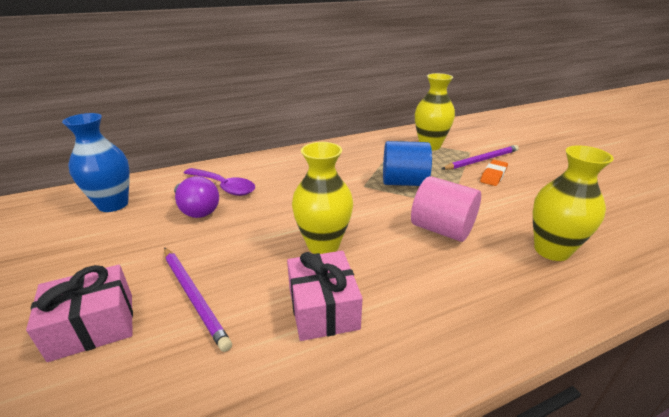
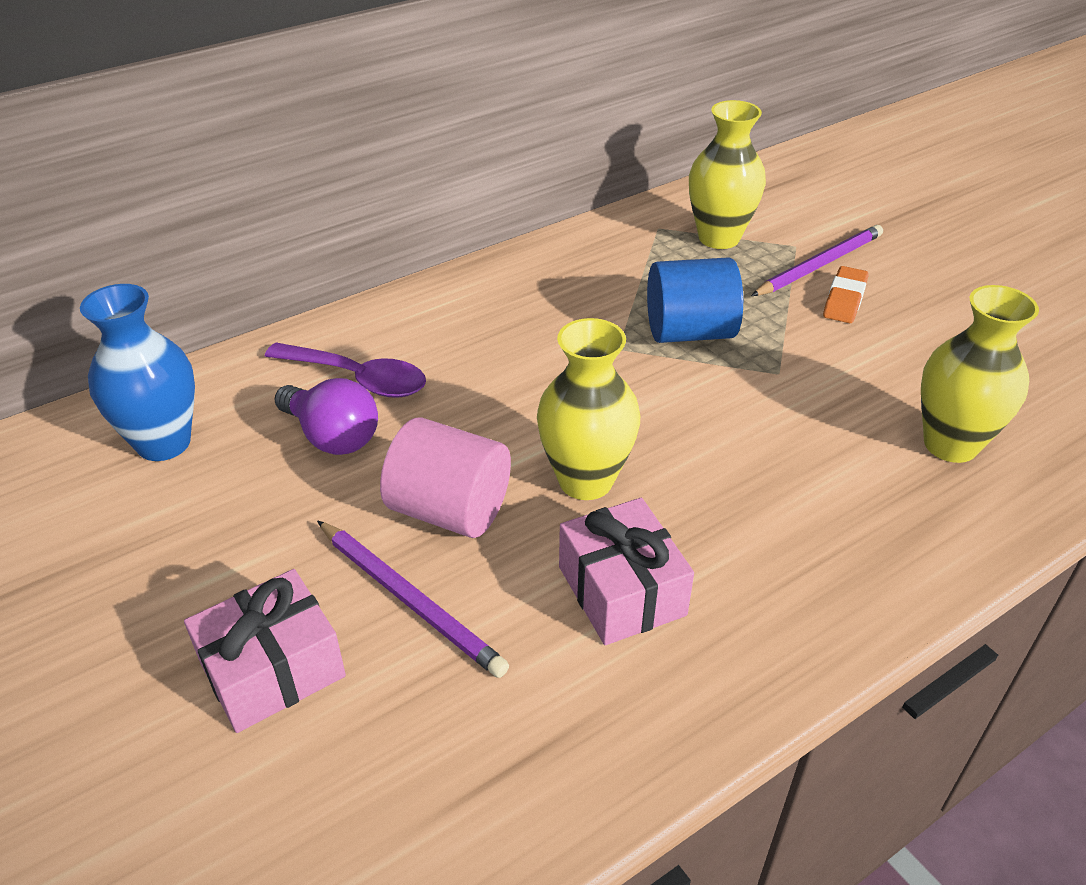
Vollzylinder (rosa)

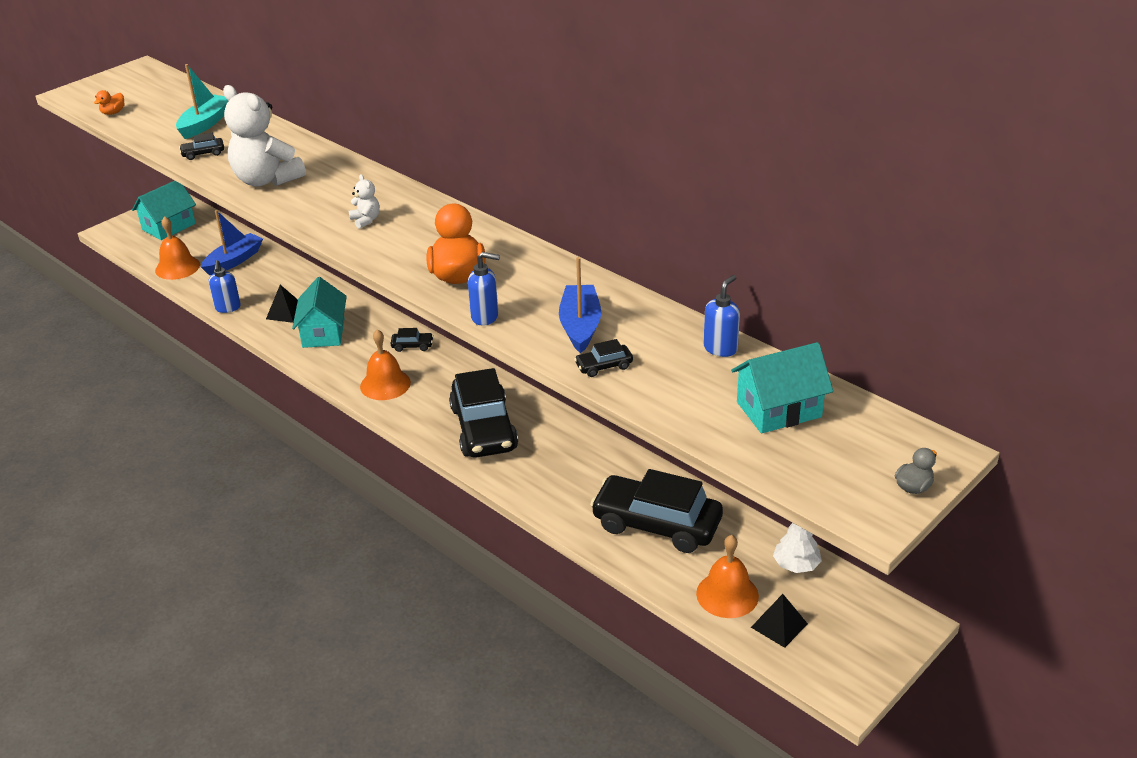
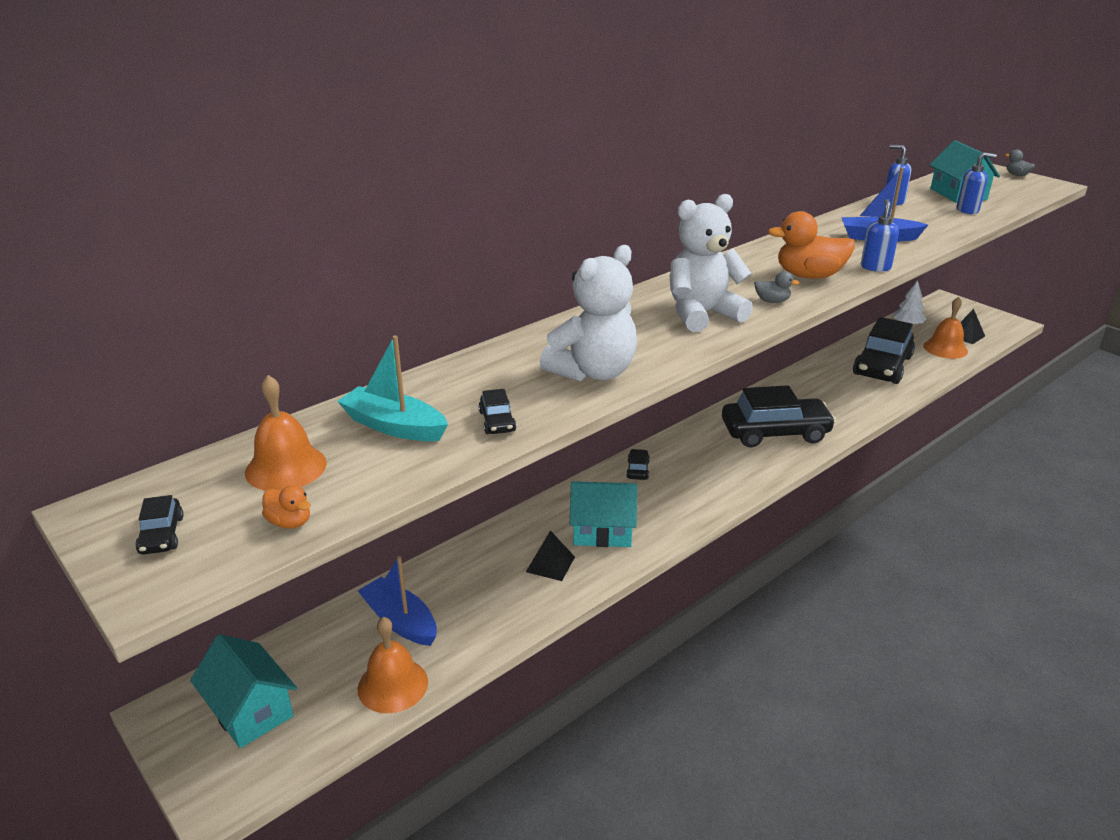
Ente (grau) (1st from left)
Seifenspender (blau) (3rd from left)
Glocke (orange) (1st from left)
Auto (schwarz) (1st from left)
Teddybär (weiß) (2nd from left)

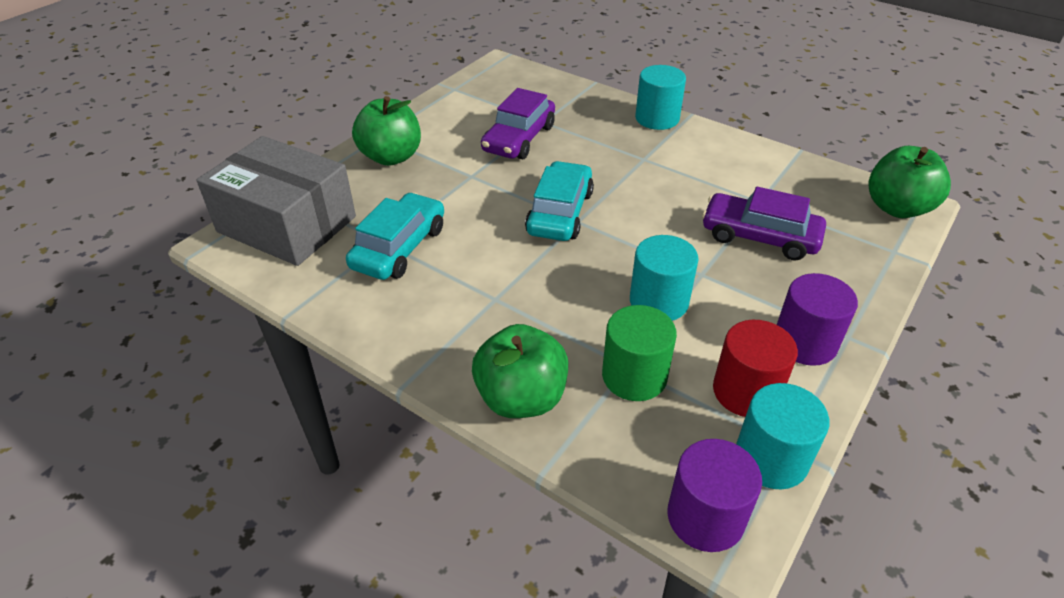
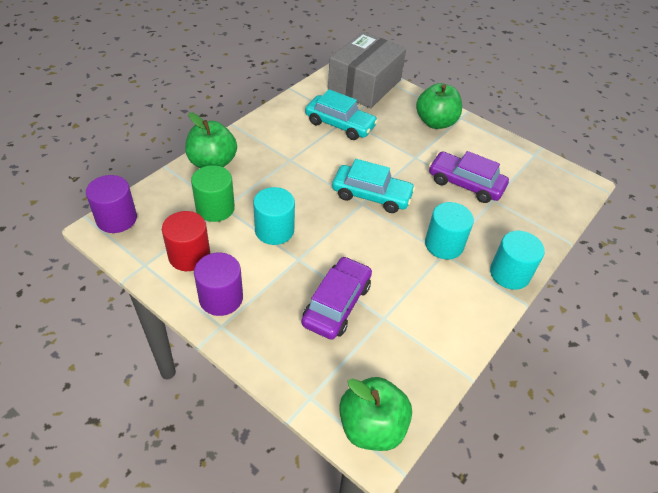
Vollzylinder (türkis) (2nd from left)

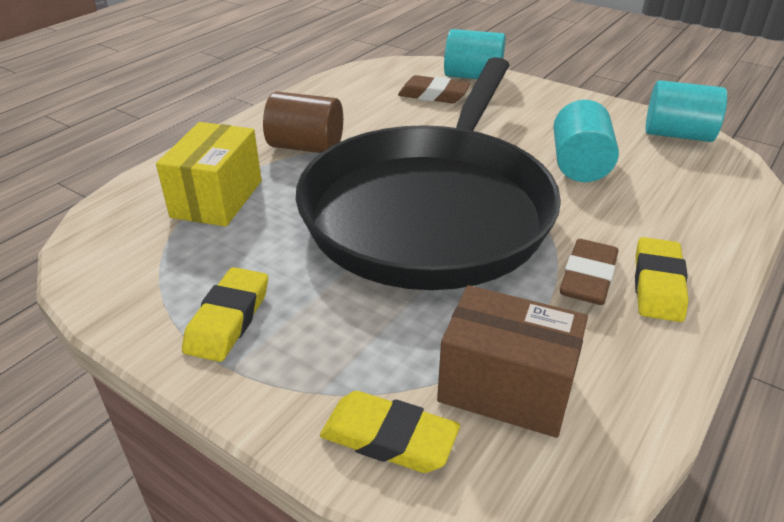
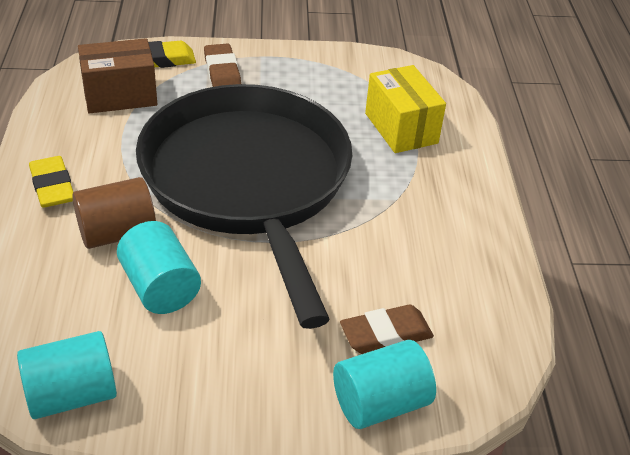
Radiergummi (gelb) (1st from left in the first image)
Vollzylinder (braun)
Radiergummi (braun) (1st from left)

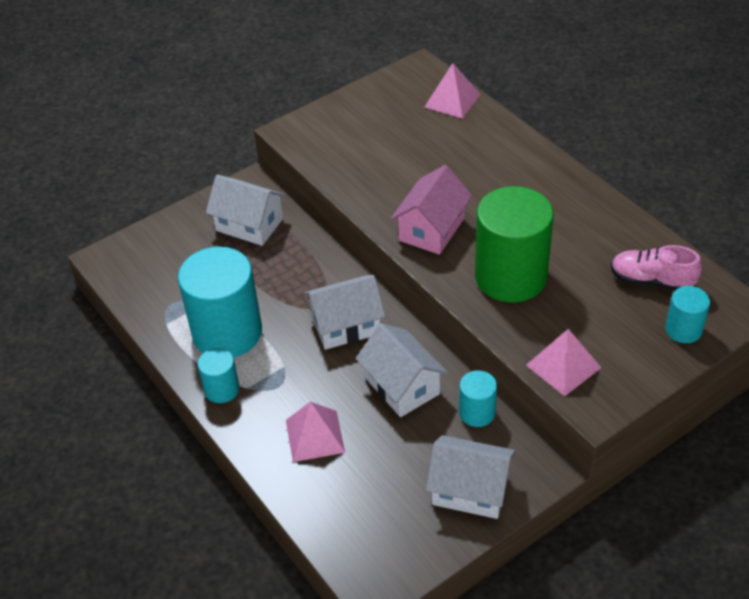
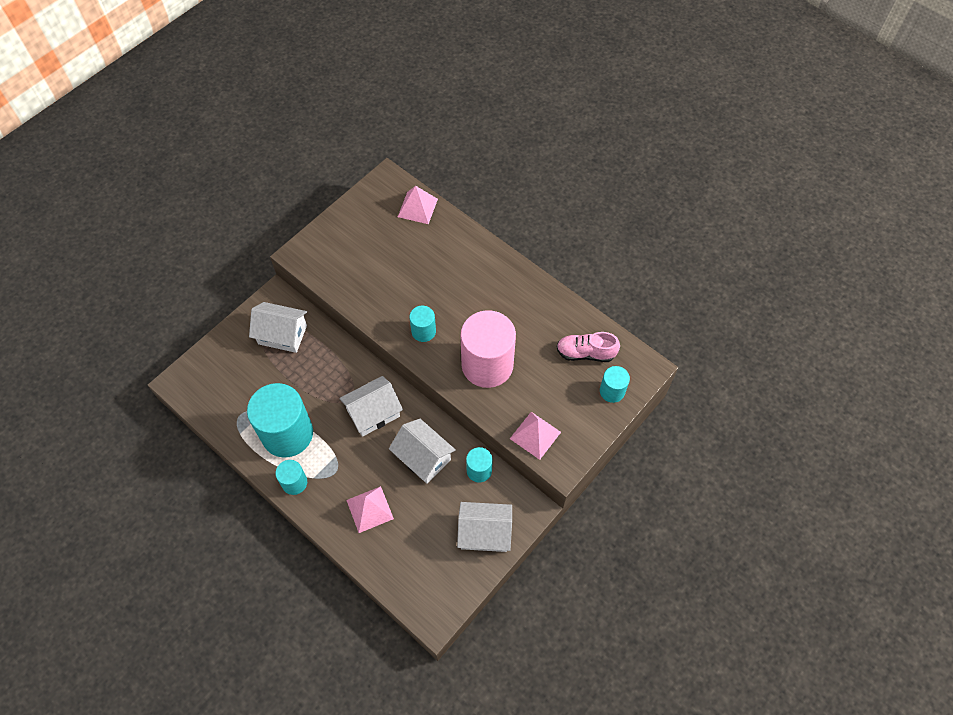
Vollzylinder (türkis) (3rd from left)
Vollzylinder (rosa)

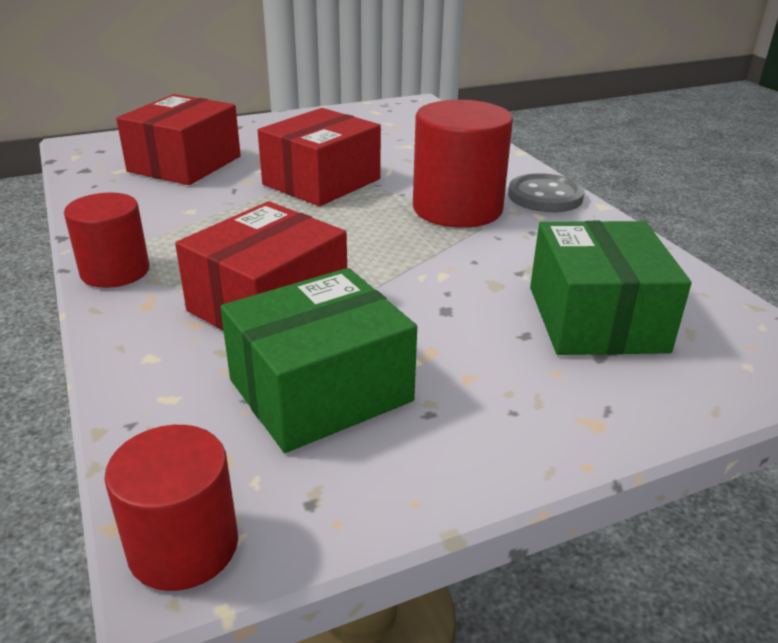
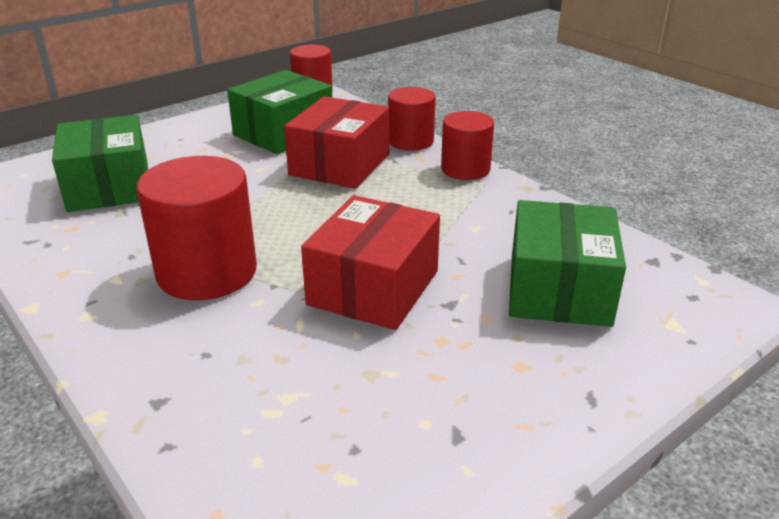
Knopf (grau)
Vollzylinder (rot) (3rd from left)
Schachtel (grün) (3rd from left)

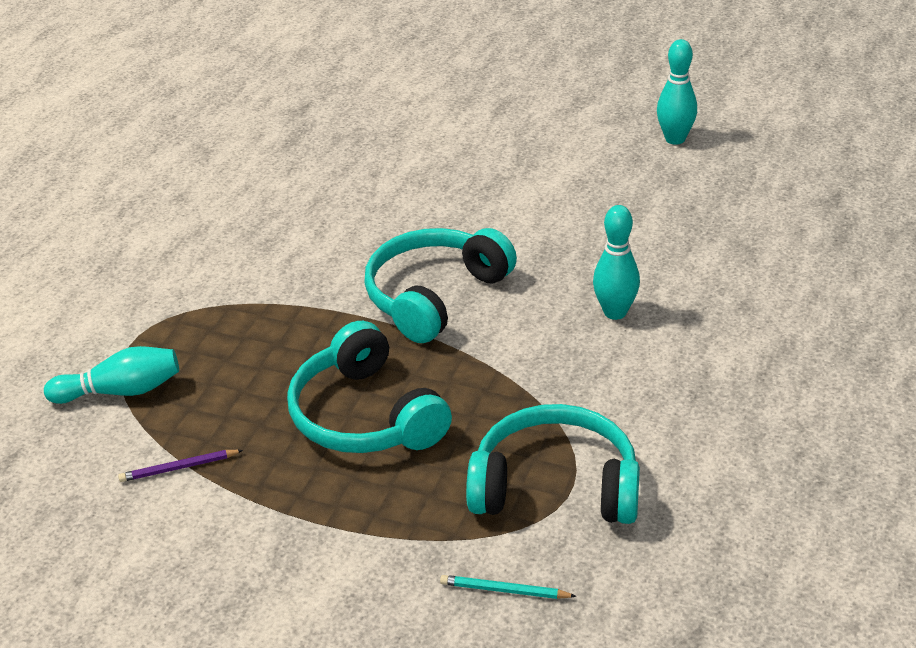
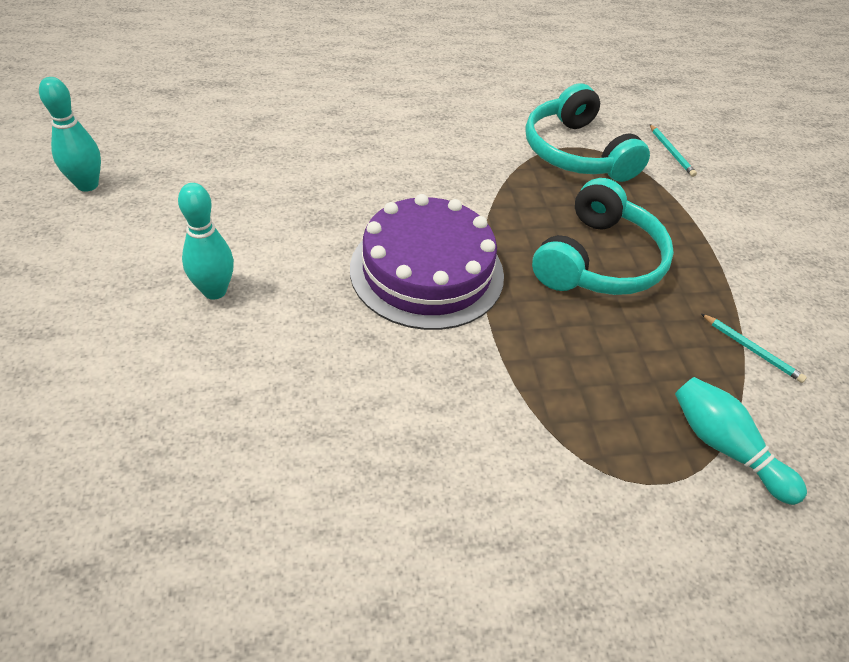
Bowlingkegel (türkis) (2nd from left)
Kuchen (lila)
Bleistift (türkis) (2nd from left)

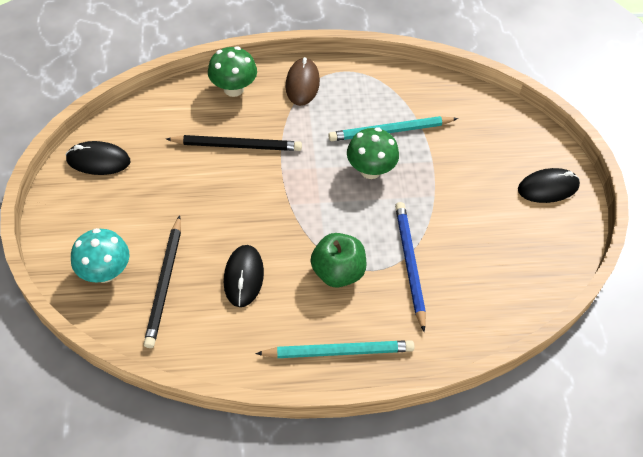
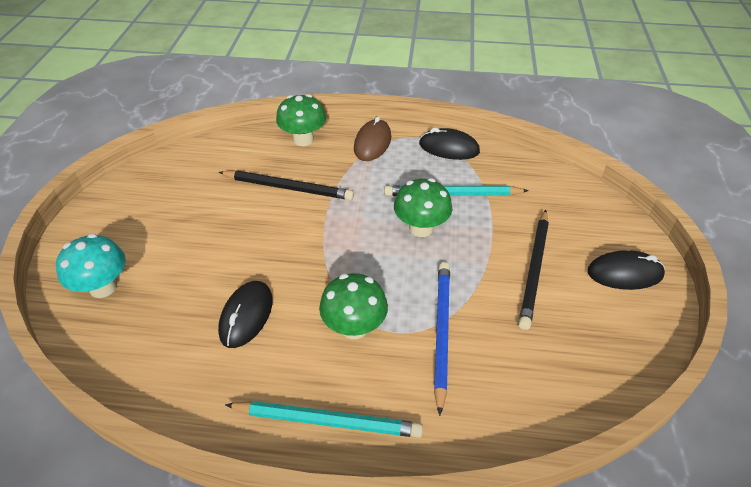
Computermaus (schwarz) (2nd from left)
Bleistift (schwarz) (2nd from left)
Pilz (grün) (2nd from left)

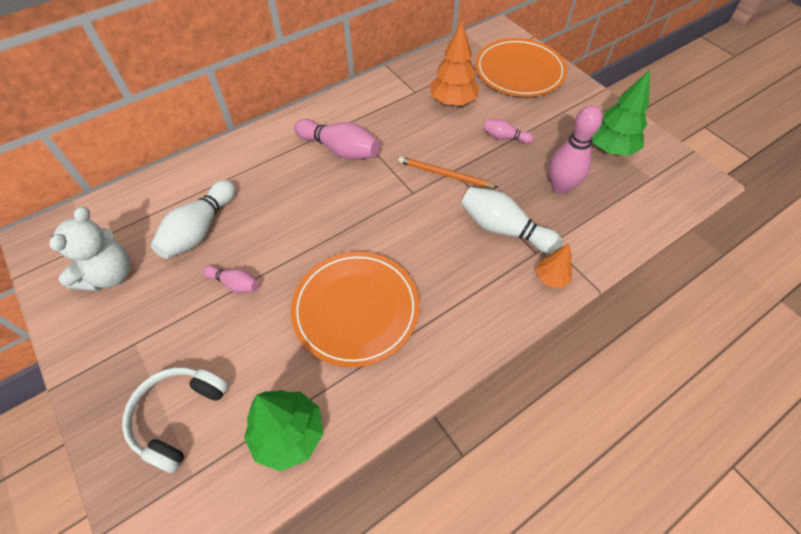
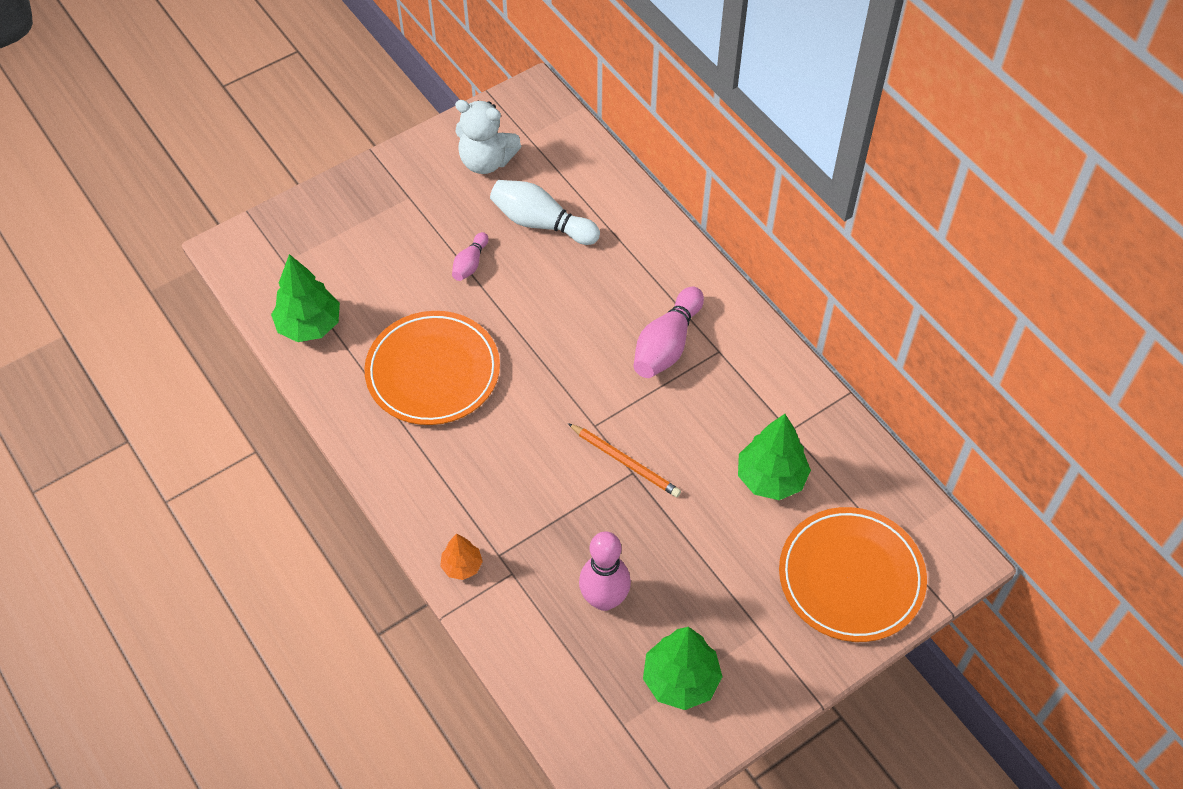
Kopfhörer (weiß)
Bowlingkegel (weiß) (2nd from left in the first image)
Bowlingkegel (rosa) (3rd from left in the first image)
Baum (grün) (3rd from left)
Bleistift (orange)

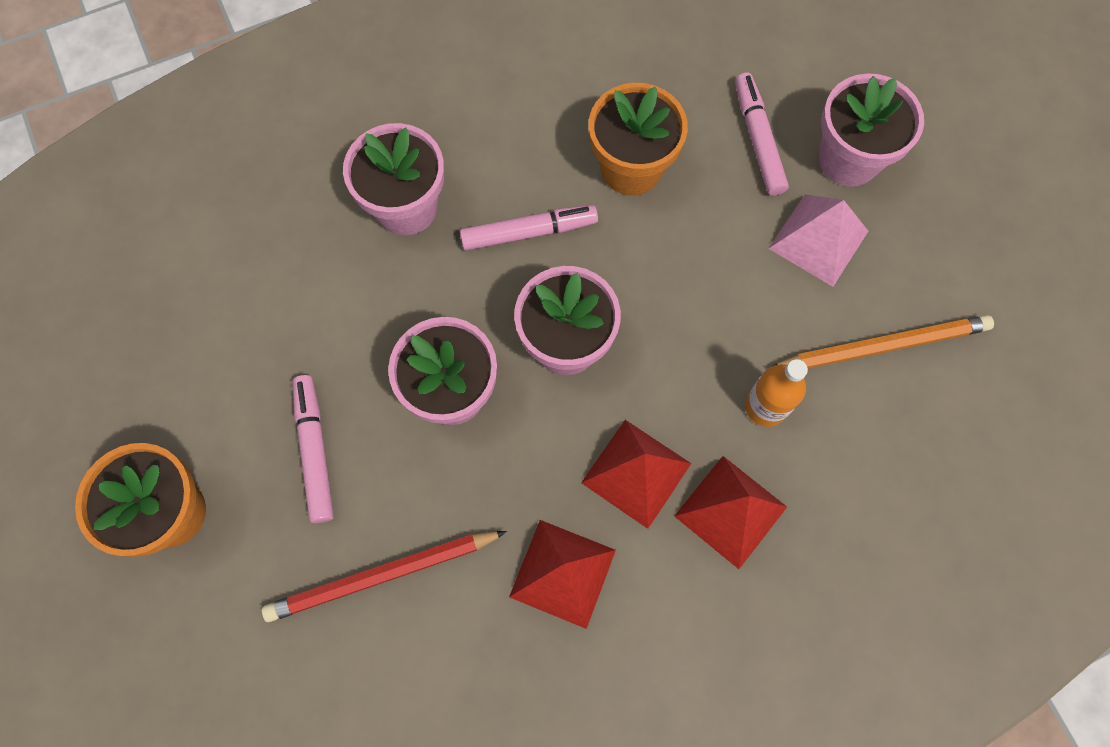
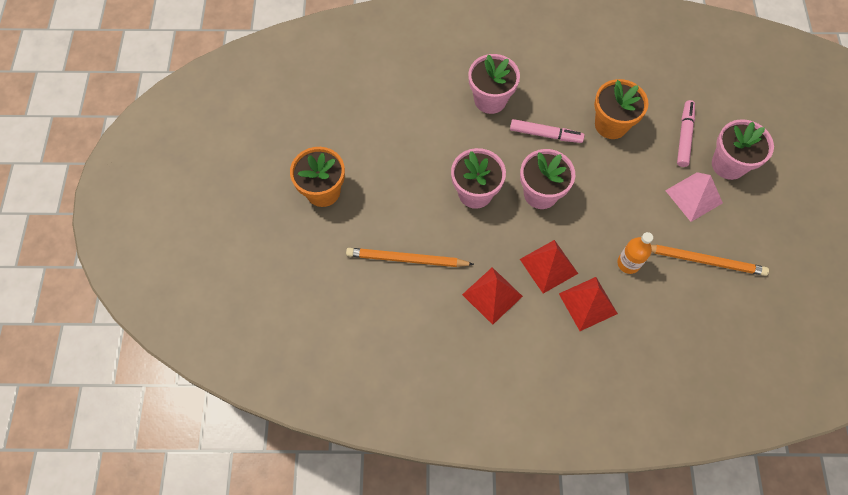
Filzstift (rosa) (1st from left in the first image)
Bleistift (orange) (1st from left)

